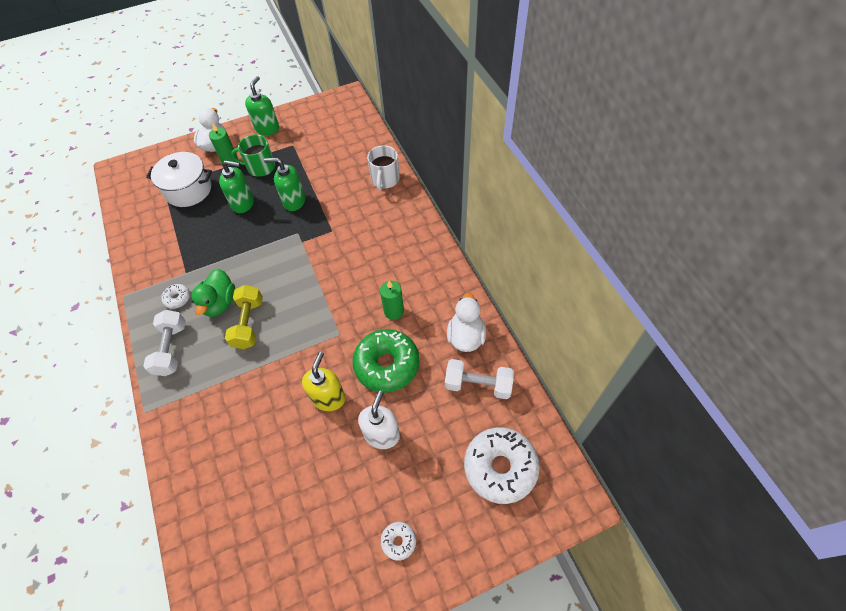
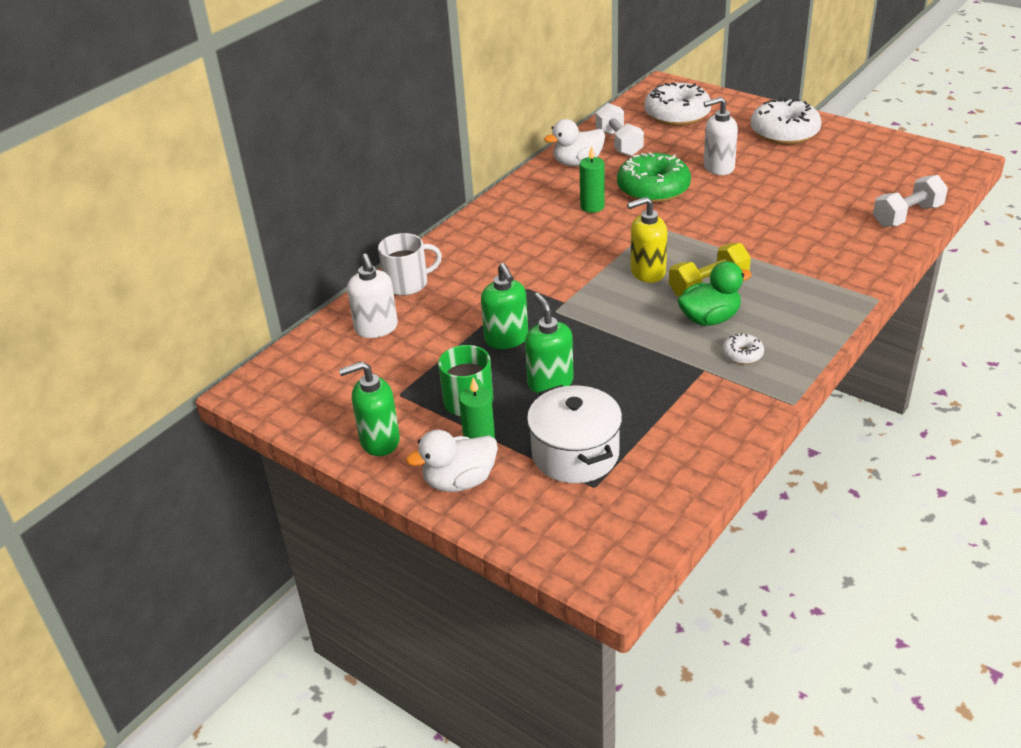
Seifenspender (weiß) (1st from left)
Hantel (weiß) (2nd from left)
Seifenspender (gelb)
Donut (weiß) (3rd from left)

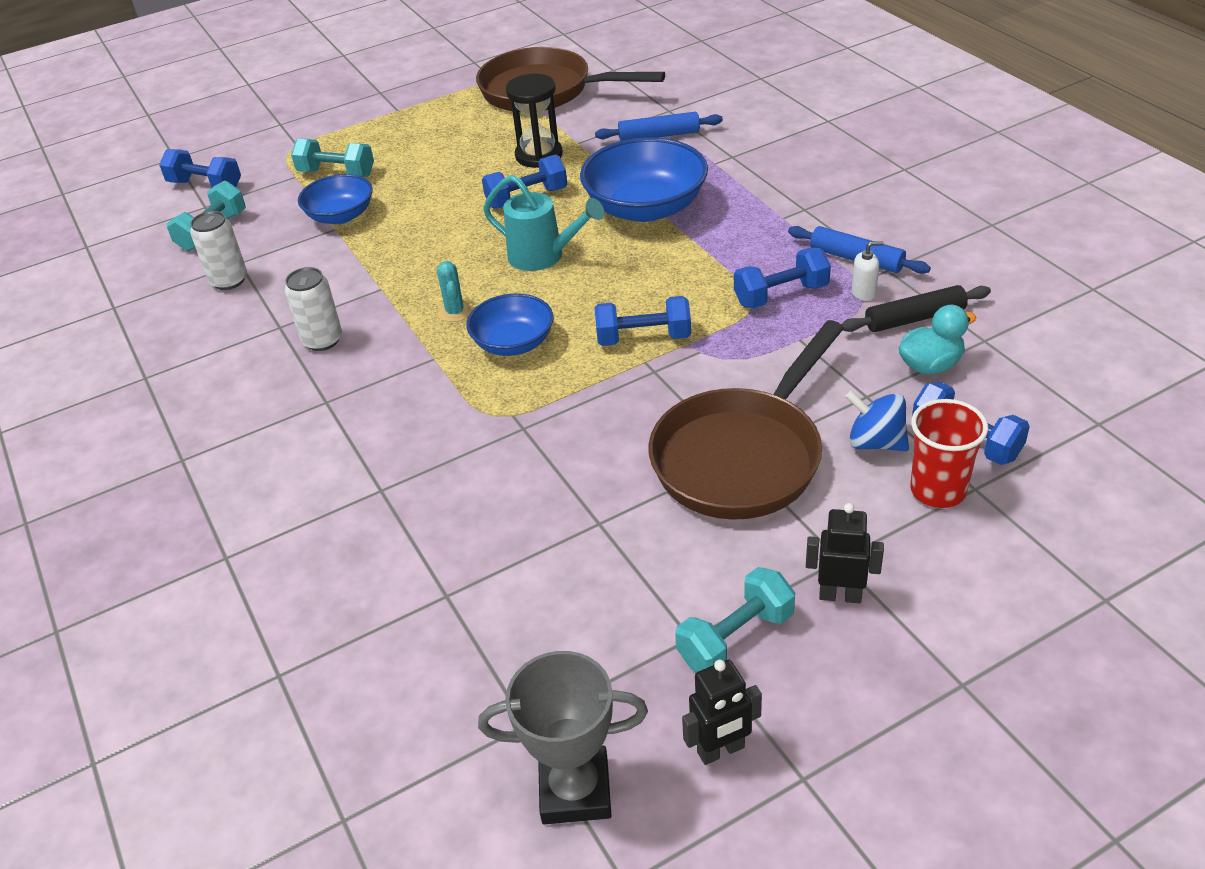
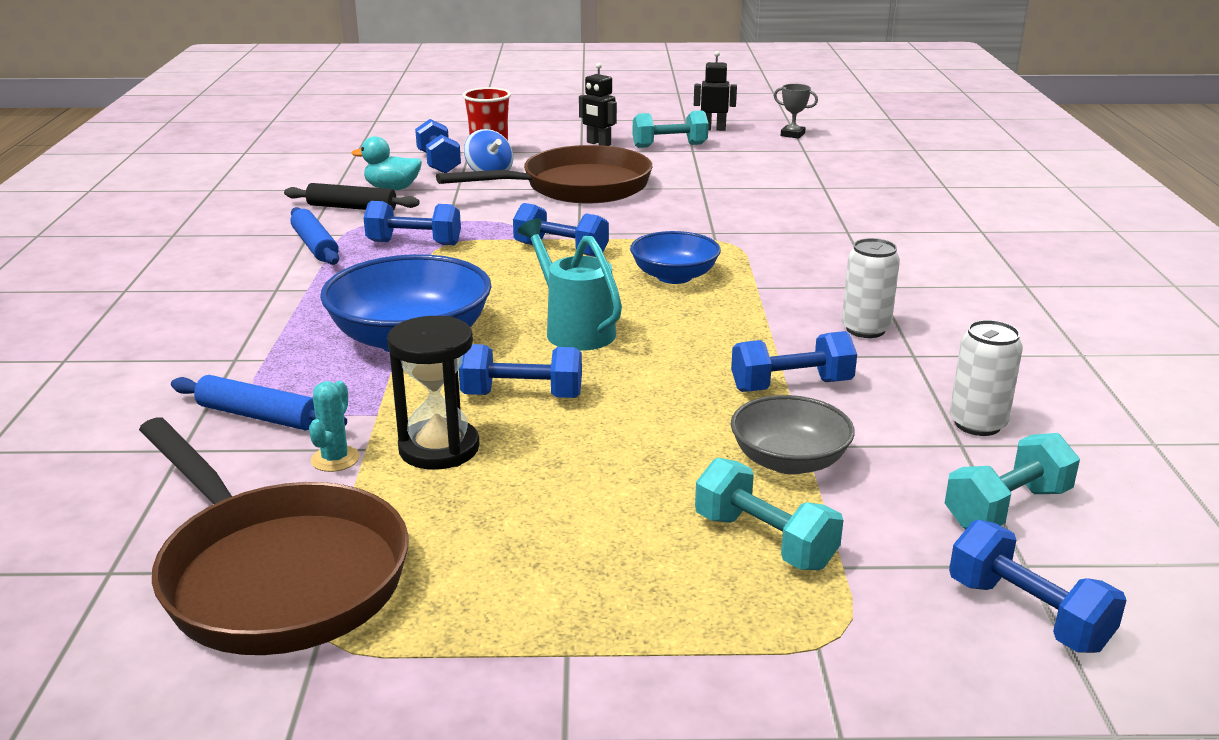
Seifenspender (weiß)
Hantel (blau) (5th from left)
Kaktus (türkis)
Schüssel (grau)
Pokal (grau)

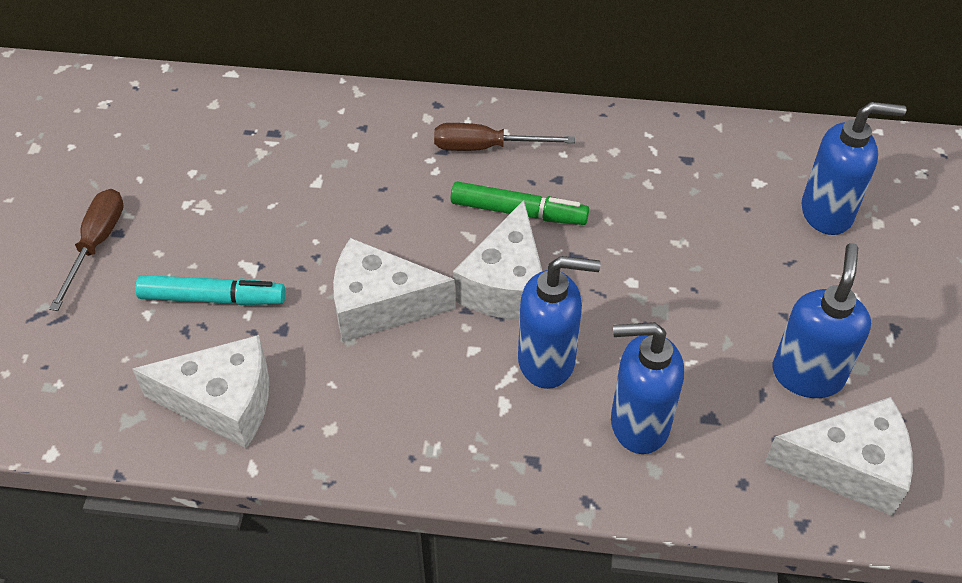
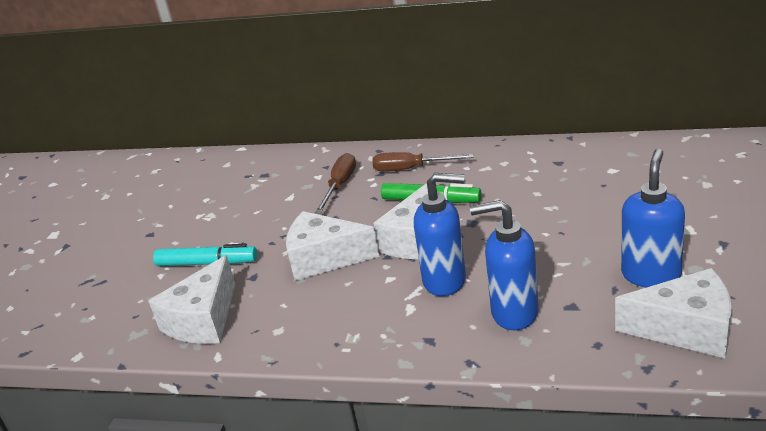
Seifenspender (blau) (4th from left in the first image)
Schraubenzieher (braun) (1st from left)
Käse (weiß) (1st from left)

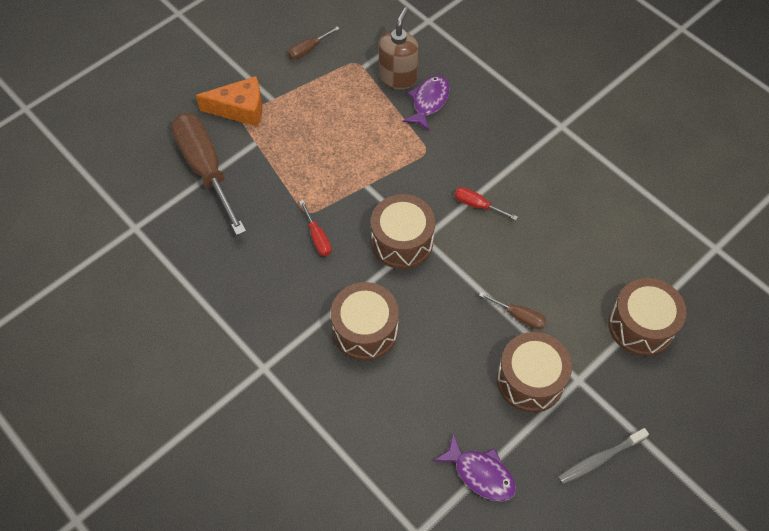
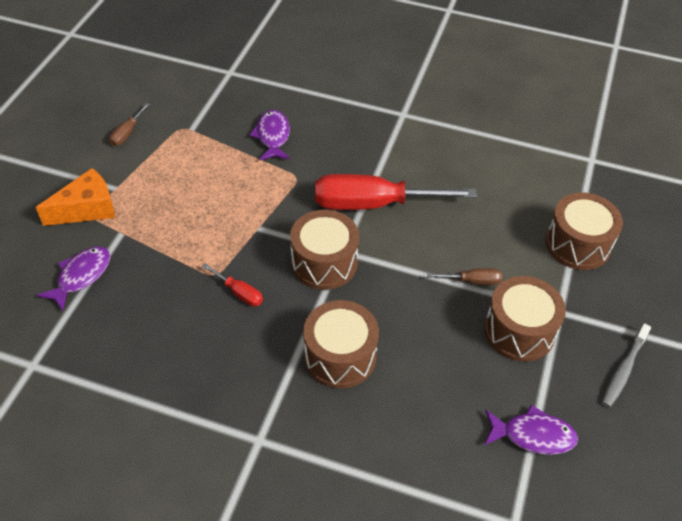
Seifenspender (braun)
Fisch (lila) (1st from left)
Schraubenzieher (rot) (2nd from left)

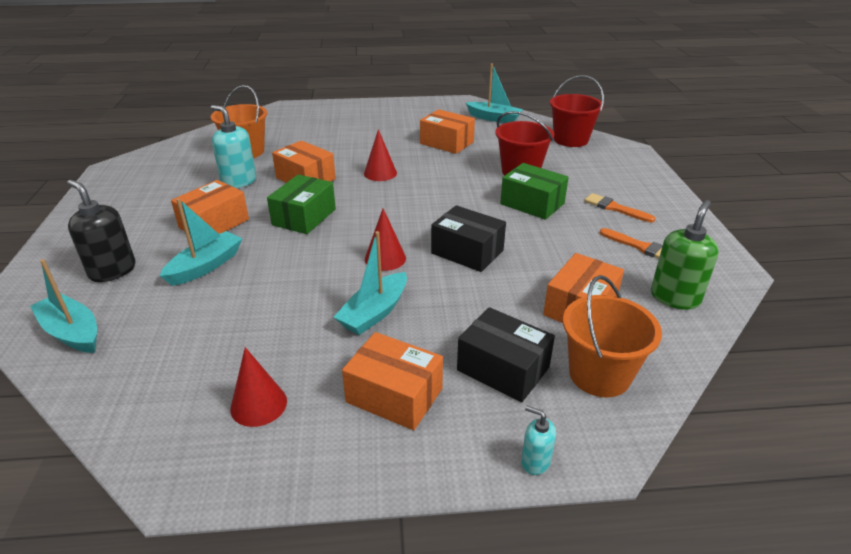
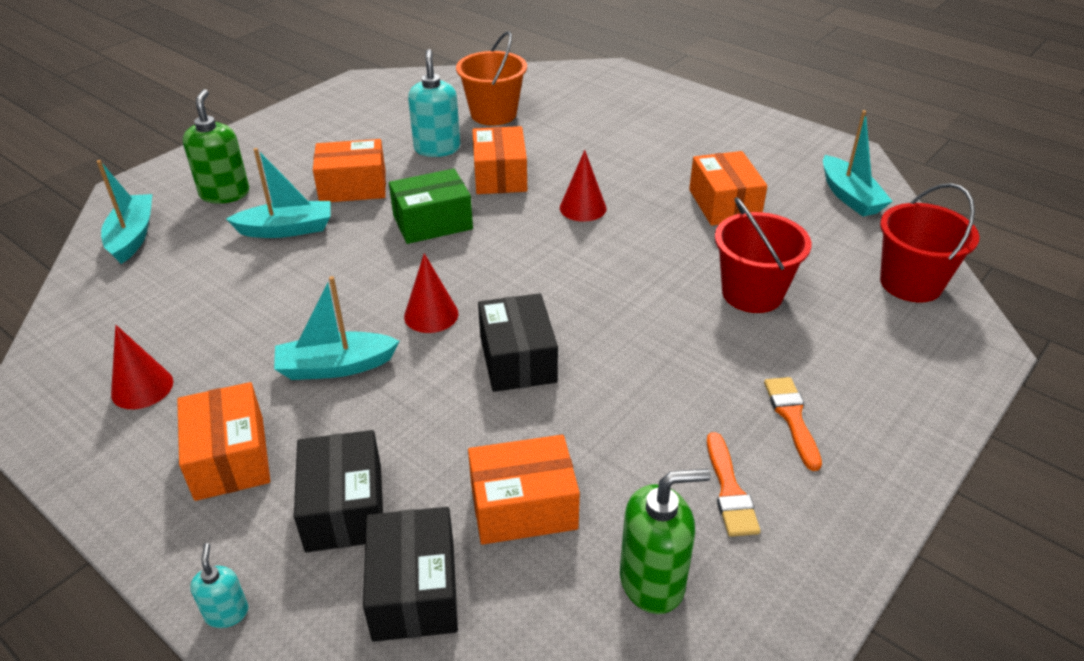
Schachtel (grün) (2nd from left in the first image)
Schachtel (schwarz) (2nd from left)
Seifenspender (grün) (1st from left)

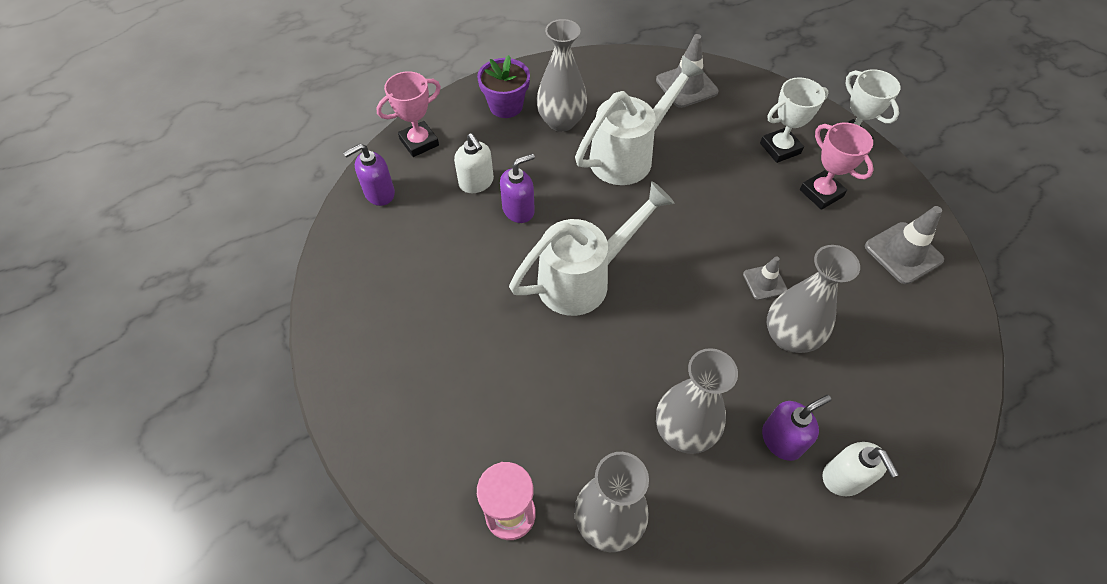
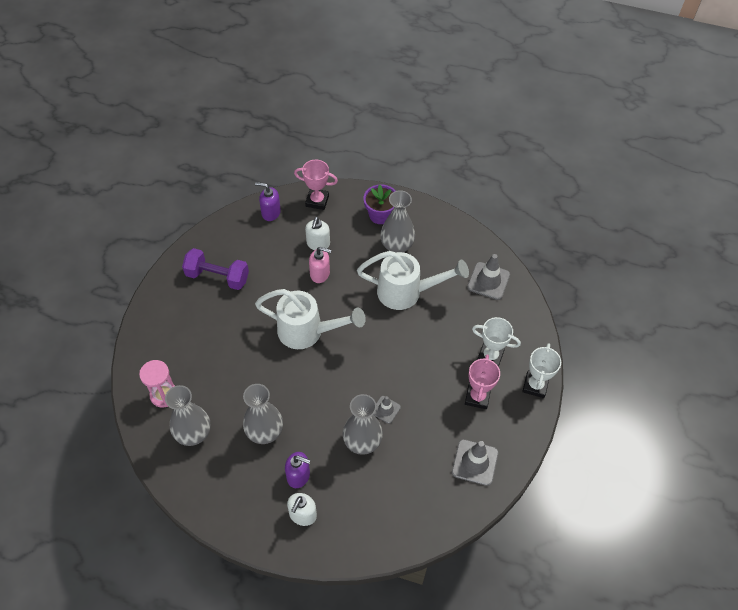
Hantel (lila)
Seifenspender (rosa)

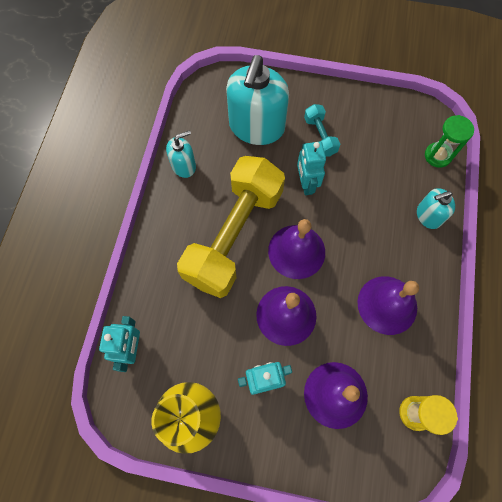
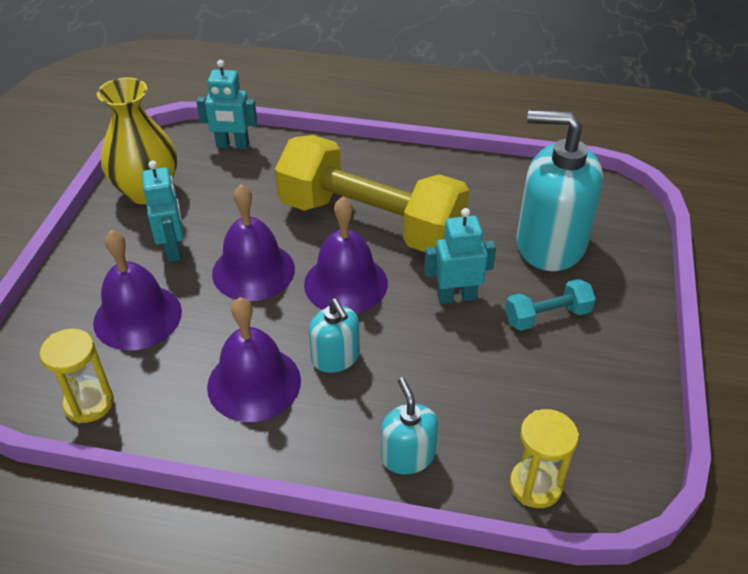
Seifenspender (türkis) (1st from left)
Sanduhr (gelb) (2nd from left)

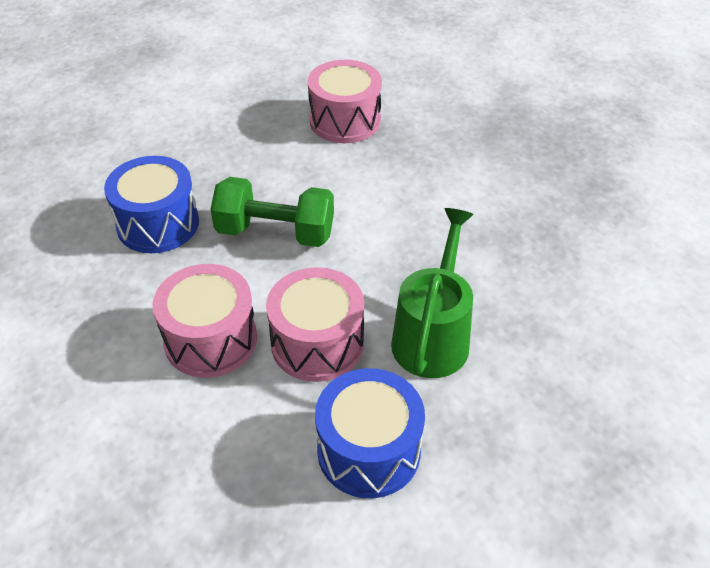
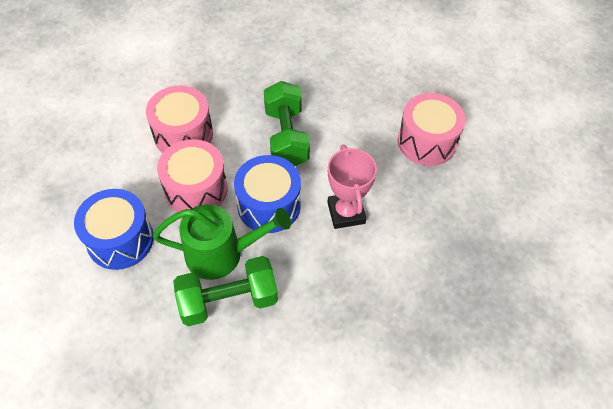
Hantel (grün) (1st from left)
Pokal (rosa)
Trommel (blau) (2nd from left)

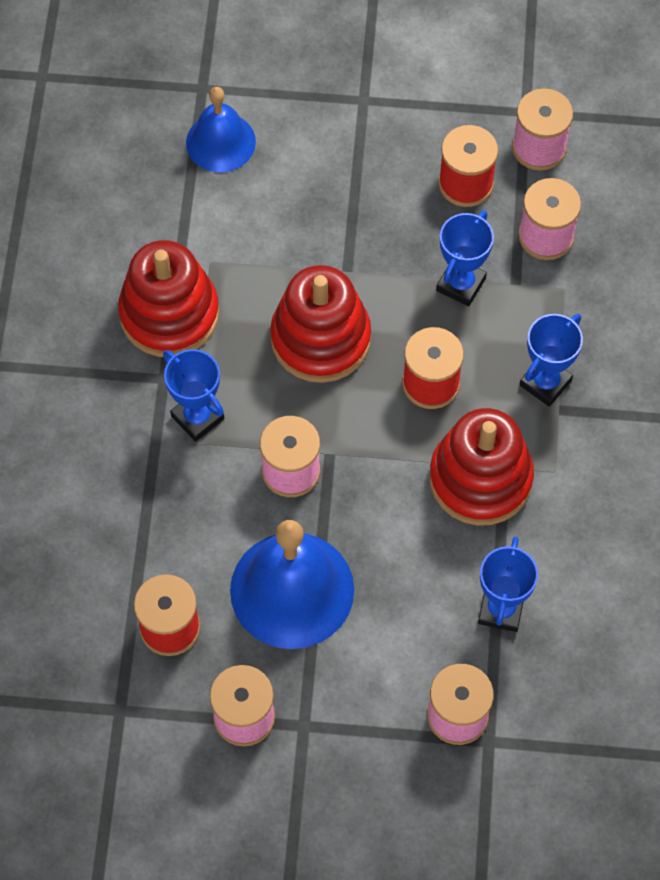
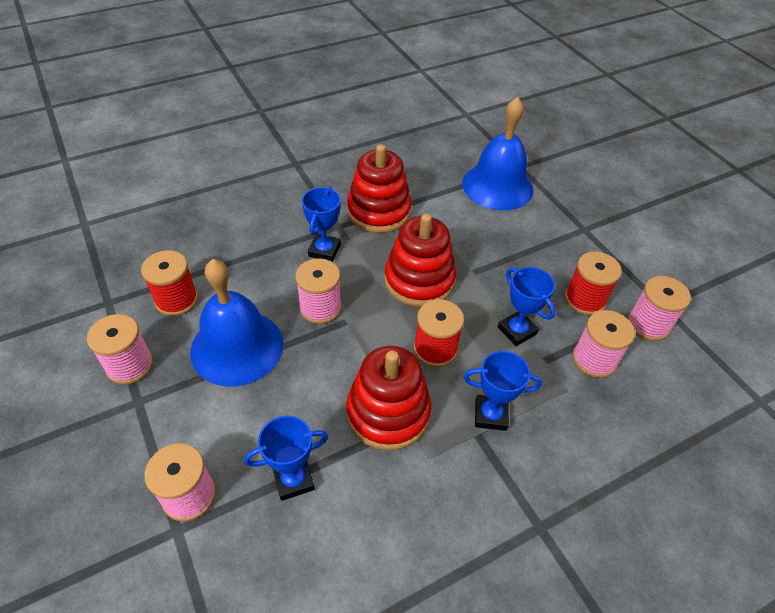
Pokal (blau) (4th from left)
Glocke (blau) (2nd from left)

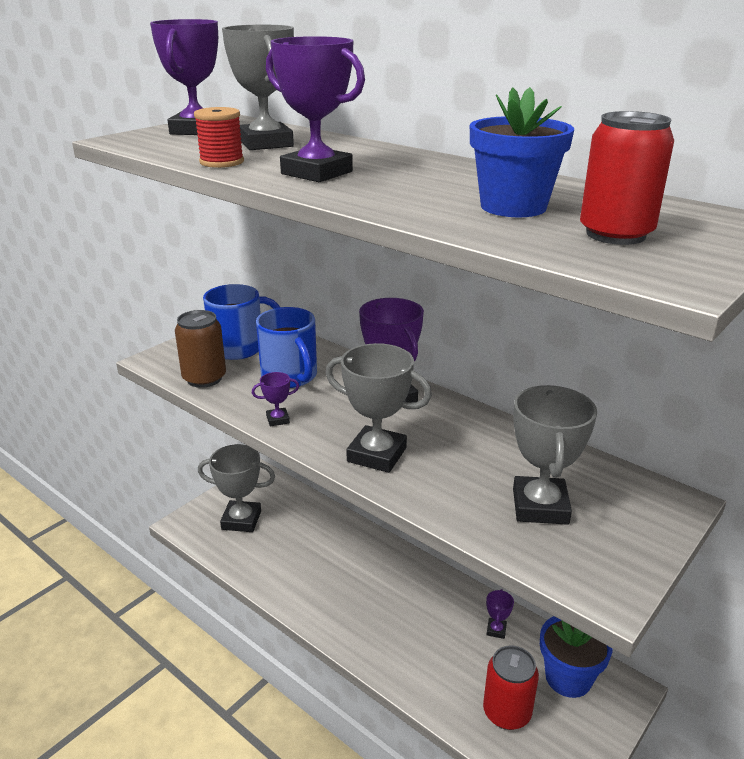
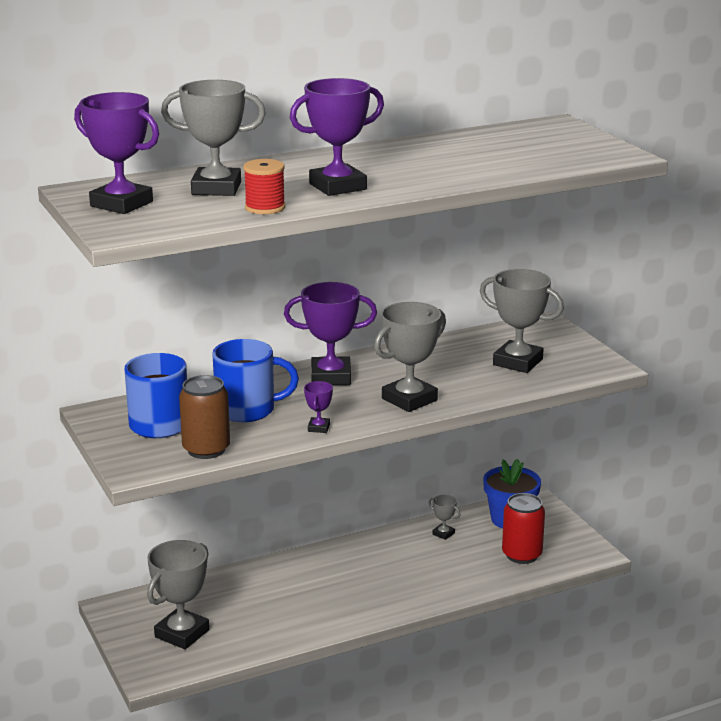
Blumentopf (blau) (1st from left in the first image)
Dose (rot) (2nd from left in the first image)
Pokal (grau) (4th from left)

